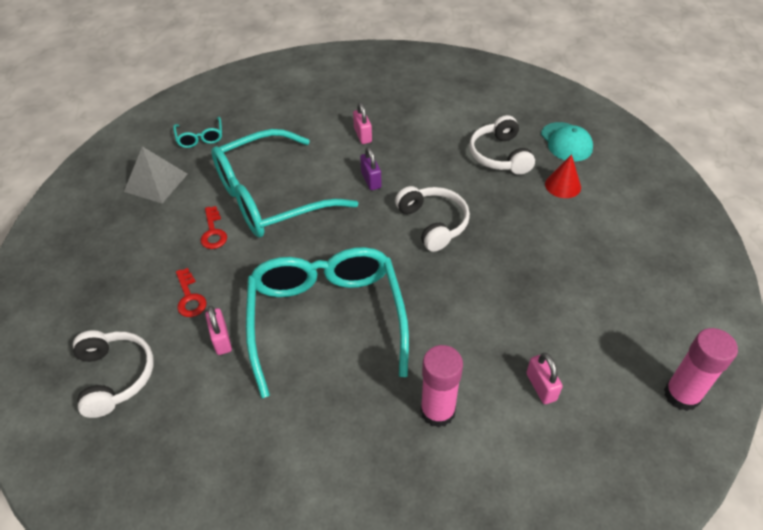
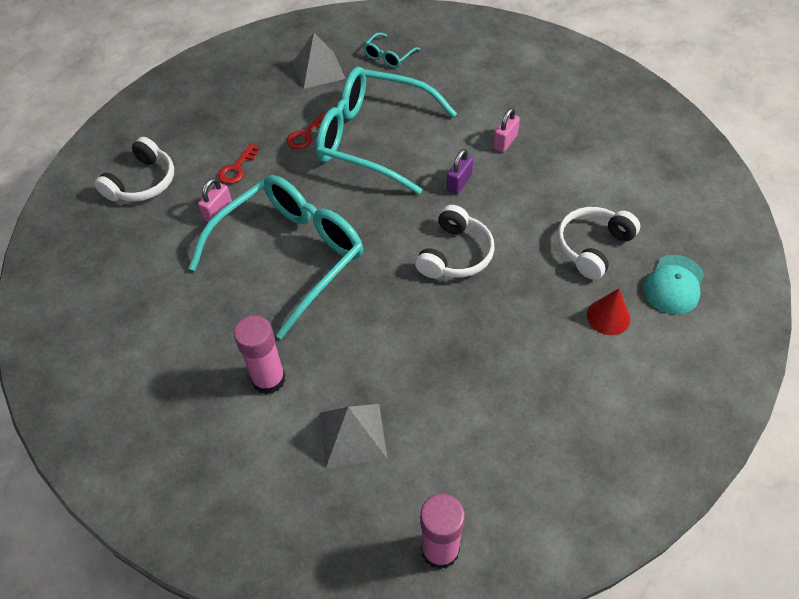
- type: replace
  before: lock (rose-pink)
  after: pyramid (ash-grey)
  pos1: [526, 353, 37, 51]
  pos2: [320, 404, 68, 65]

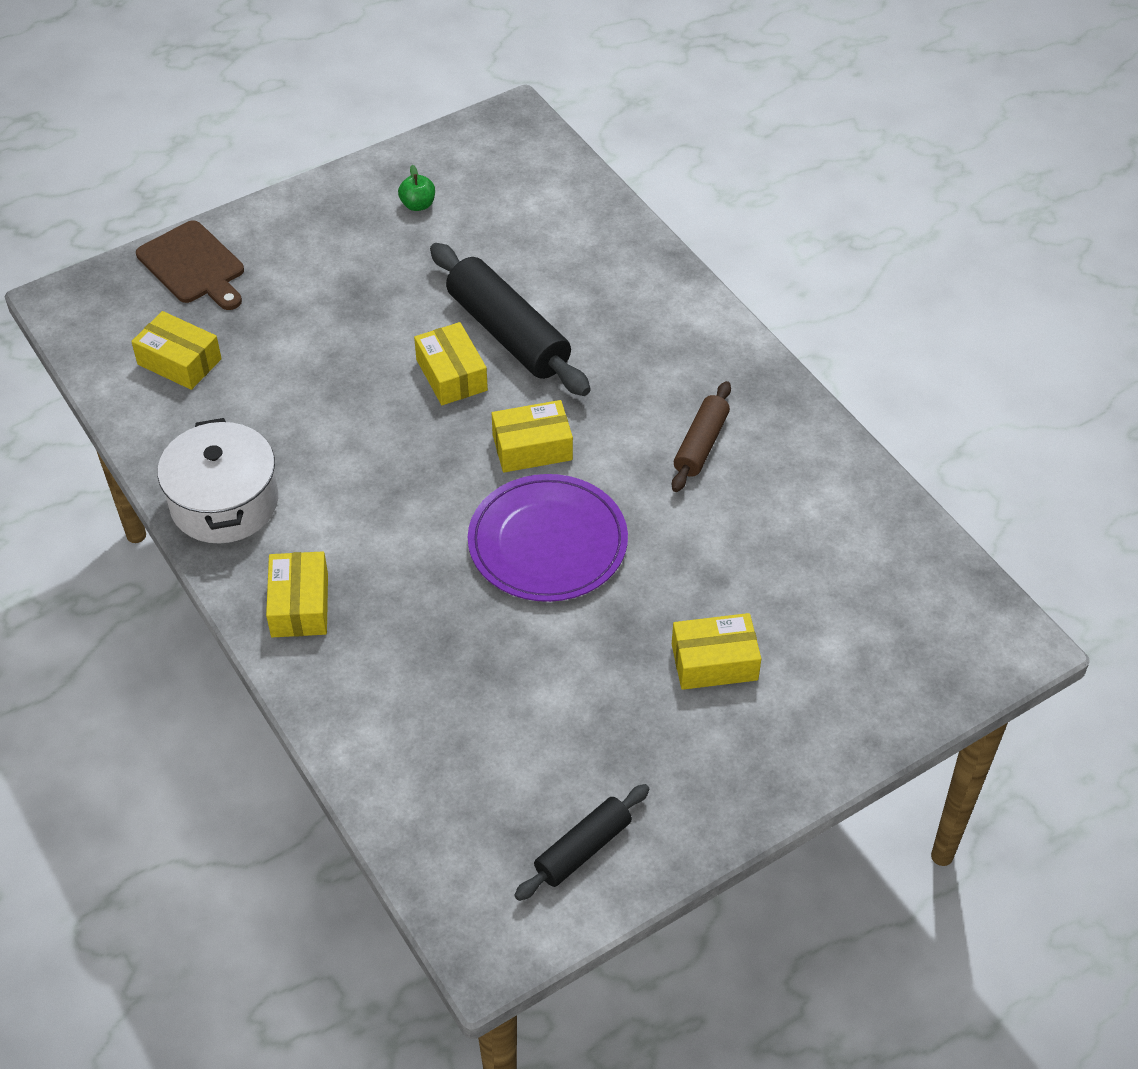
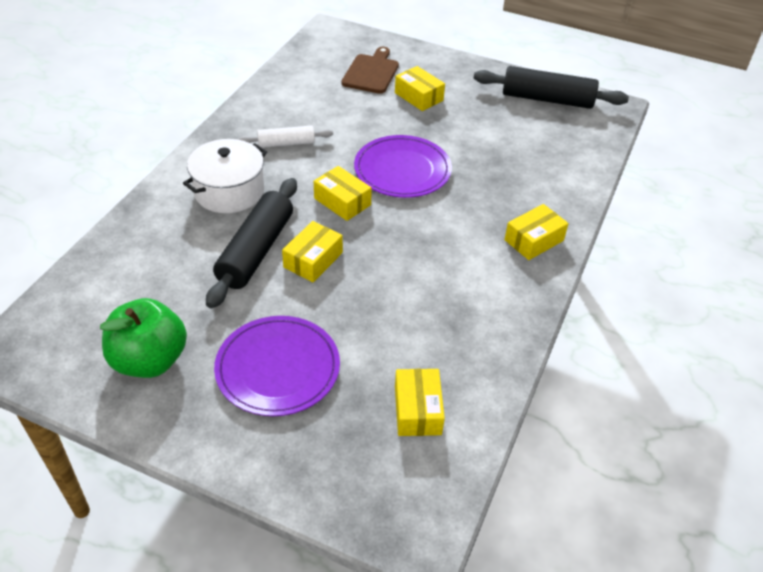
- type: move
  before: chopping board (brown)
  pos1: [136, 220, 108, 90]
  pos2: [341, 47, 58, 47]
- type: move
  before: cooking pot (white)
  pos1: [158, 418, 120, 125]
  pos2: [183, 139, 84, 74]
- type: resize
  before: apple fruit (emerald)
  pos1: [398, 165, 37, 46]
  pos2: [100, 298, 87, 80]
  scale: 2.38
- type: resize
  before: dough roller (ebony)
  pos1: [514, 784, 136, 117]
  pos2: [474, 66, 155, 43]
  scale: 1.75
- type: recolor
  before: dough roller (brown)
  after: dough roller (white)
  pos1: [672, 381, 59, 111]
  pos2: [238, 126, 95, 22]
- type: insert
  after: plate (royal purple)
  pos2: [214, 316, 126, 100]

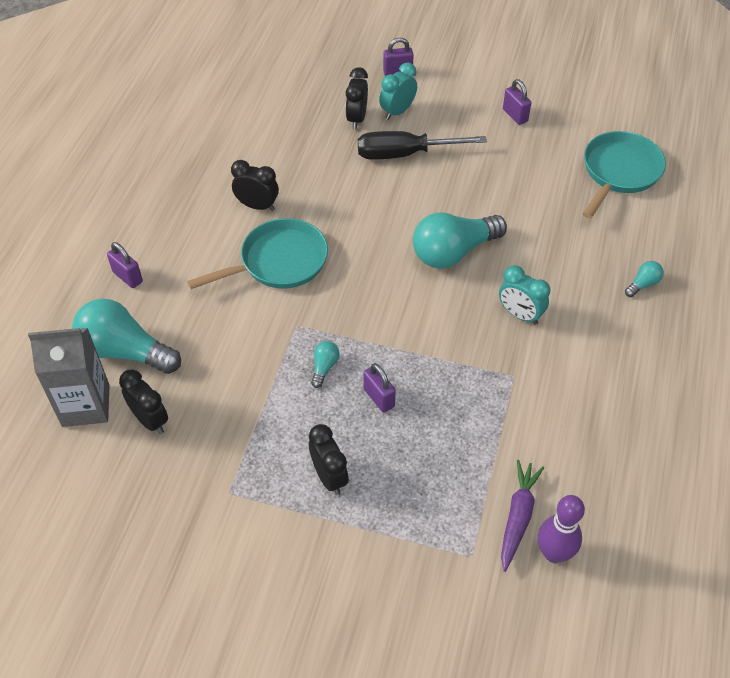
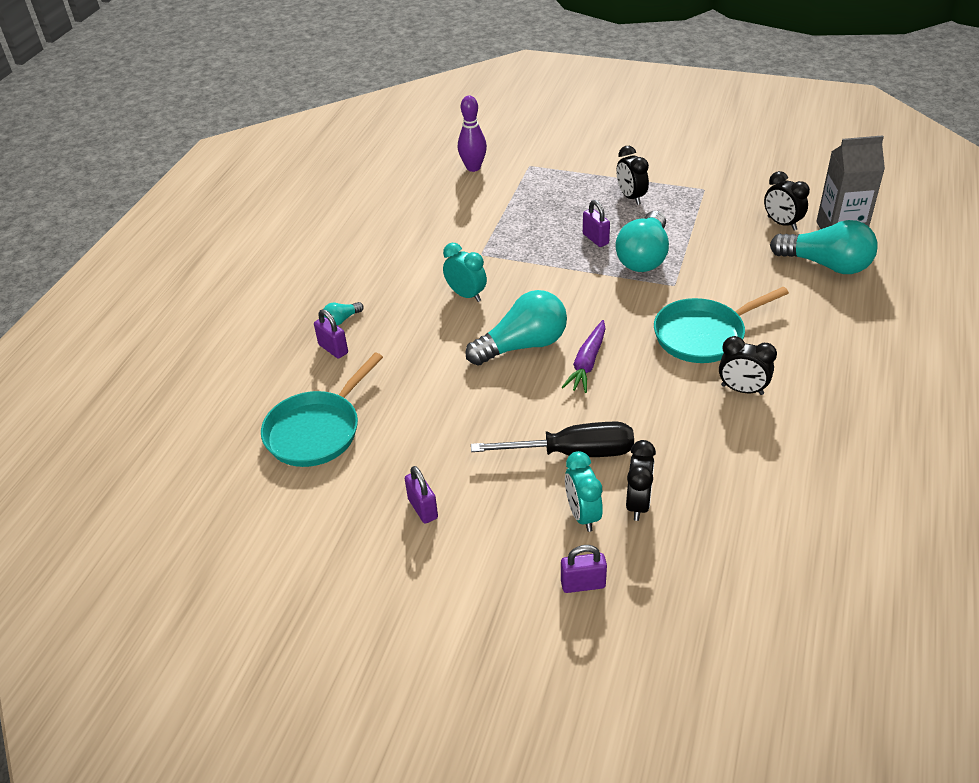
- type: move
  before: lock (royal purple)
  pos1: [107, 242, 36, 46]
  pos2: [314, 309, 34, 50]
- type: resize
  before: lightbulb (turquoise)
  pos1: [311, 341, 28, 47]
  pos2: [615, 211, 54, 61]
  scale: 2.31
- type: rotate
  before: clock (turquoise)
  pos1: [379, 63, 38, 57]
  pos2: [565, 451, 38, 81]
  turn: 120
- type: move
  before: carrot (royal purple)
  pos1: [501, 460, 43, 112]
  pos2: [562, 320, 44, 73]

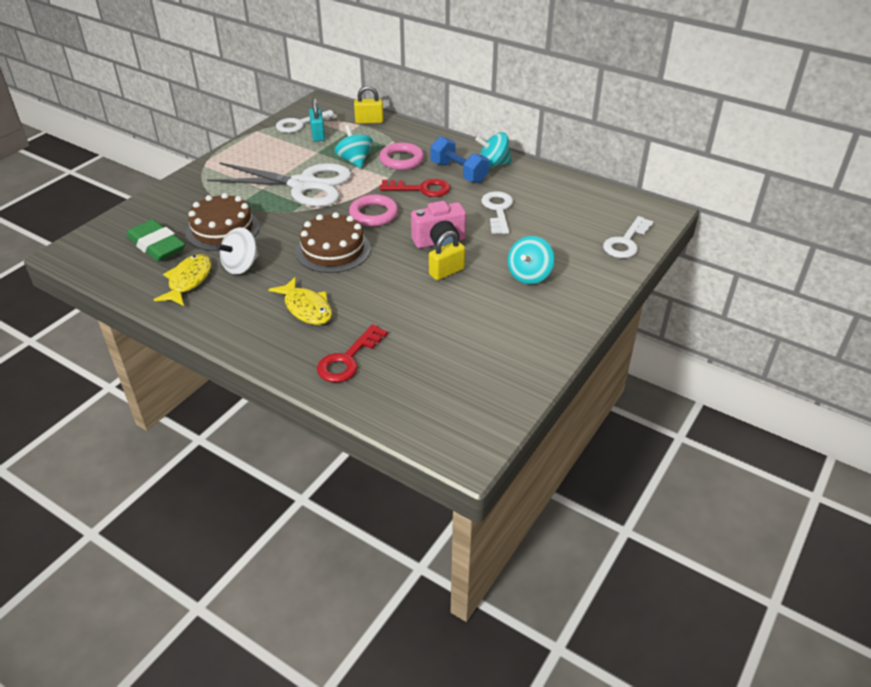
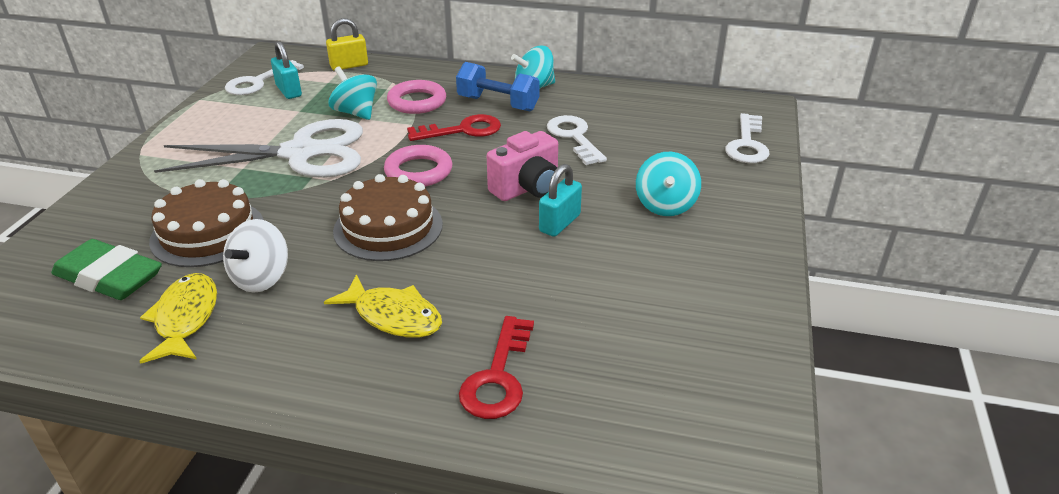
- type: recolor
  before: lock (bright yellow)
  after: lock (turquoise)
  pos1: [429, 231, 36, 49]
  pos2: [539, 164, 43, 73]

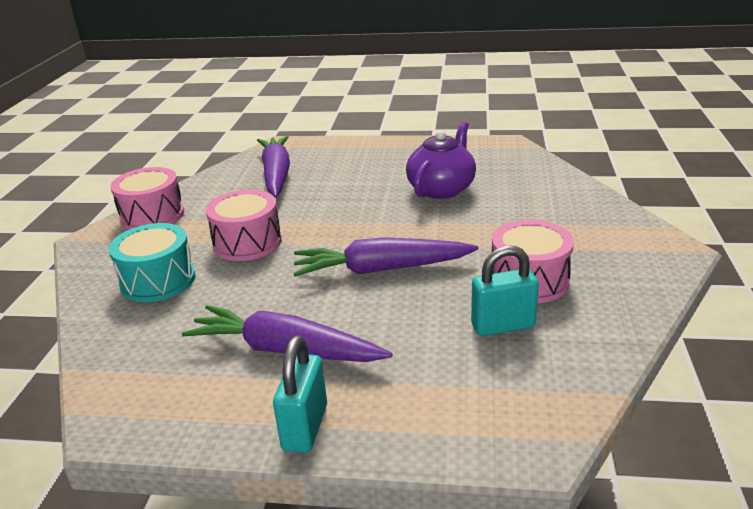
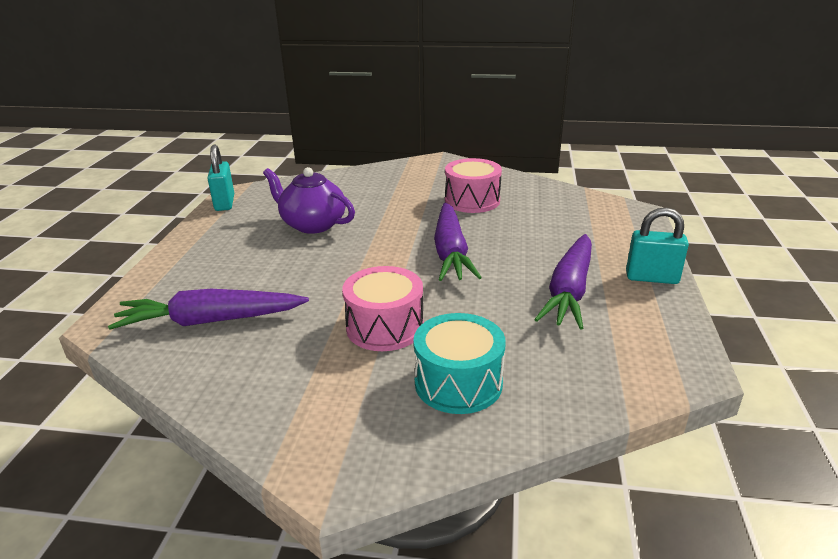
- type: delete
  before: drum (rose-pink)
  pos1: [110, 167, 74, 63]
- type: move
  before: lock (turquoise)
  pos1: [471, 246, 68, 90]
  pos2: [207, 145, 27, 66]

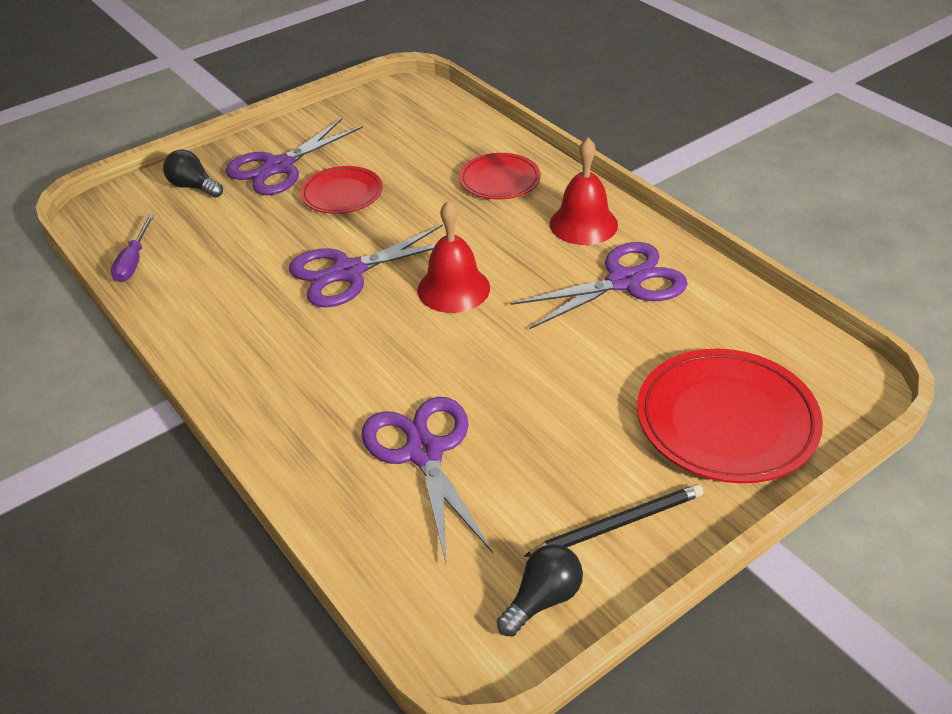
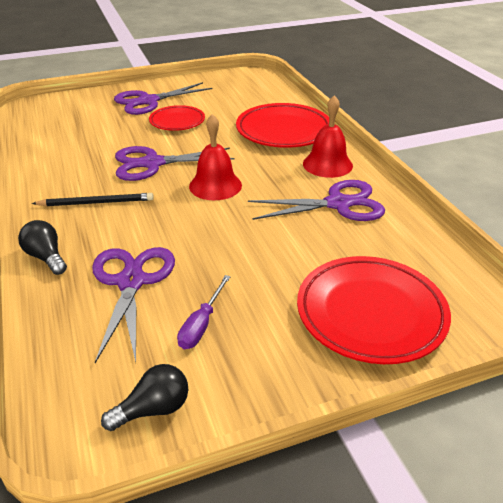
- type: move
  before: hand screwdriver (royal purple)
  pos1: [111, 215, 43, 67]
  pos2: [177, 275, 54, 74]
- type: move
  before: lightbulb (ebony)
  pos1: [163, 150, 60, 48]
  pos2: [18, 220, 49, 55]
- type: resize
  before: plate (scarlet)
  pos1: [459, 153, 82, 46]
  pos2: [236, 103, 93, 45]
  scale: 1.68
- type: move
  before: pencil (ebony)
  pos1: [523, 484, 181, 73]
  pos2: [32, 193, 122, 13]

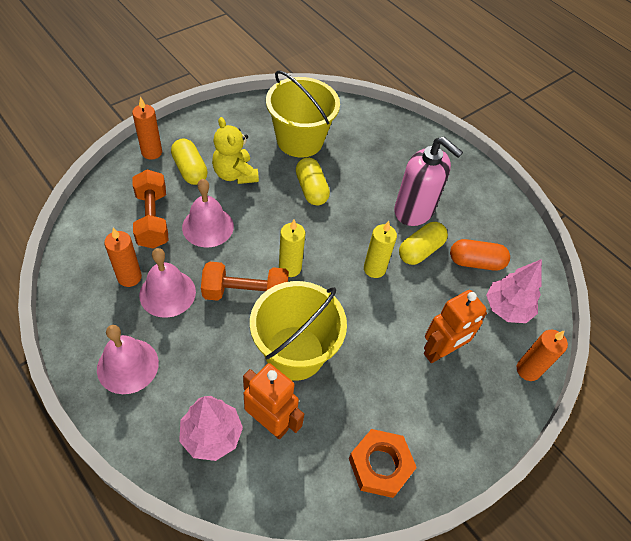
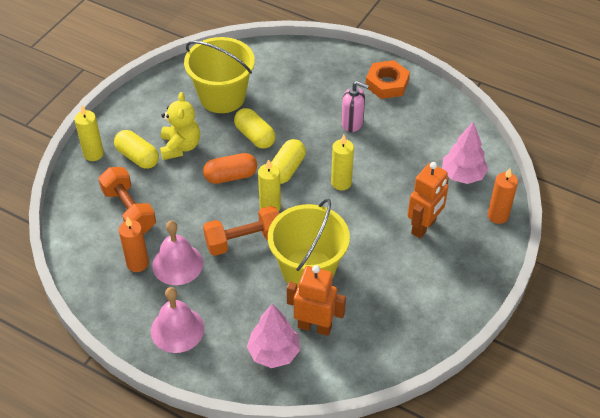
- type: recolor
  before: candle (orange)
  after: candle (bright yellow)
  pos1: [132, 97, 30, 63]
  pos2: [75, 106, 29, 55]
- type: delete
  before: hand bell (rose-pink)
  pos1: [182, 179, 52, 69]
- type: rotate
  before: teddy bear (bright yellow)
  pos1: [212, 117, 47, 67]
  pos2: [160, 92, 40, 68]
  turn: -135
- type: move
  before: nut (orange)
  pos1: [349, 429, 68, 69]
  pos2: [366, 60, 44, 39]
- type: resize
  before: soap dispenser (rose-pink)
  pos1: [394, 137, 69, 89]
  pos2: [341, 81, 28, 51]
  scale: 0.61
- type: move
  before: pill (bright yellow)
  pos1: [399, 222, 49, 43]
  pos2: [271, 139, 35, 45]
- type: move
  before: pill (orange)
  pos1: [450, 239, 60, 32]
  pos2: [203, 153, 54, 31]

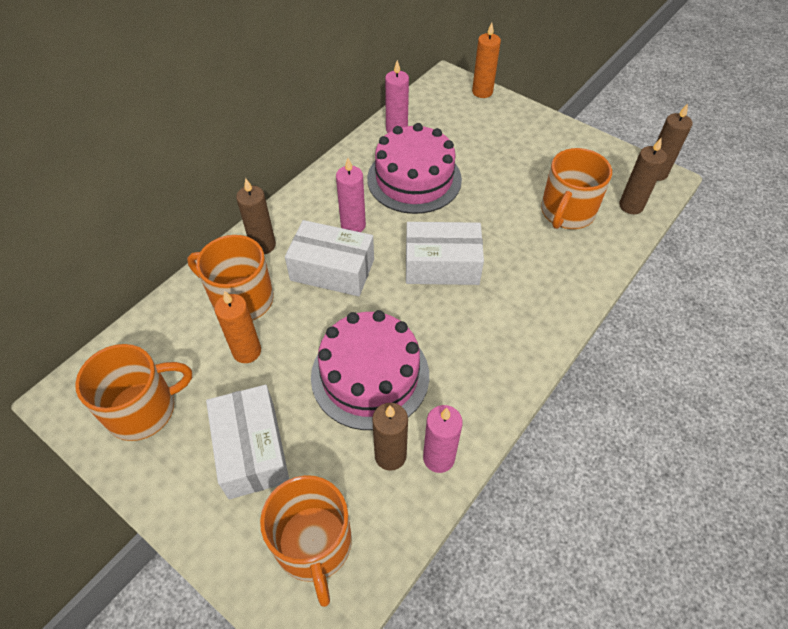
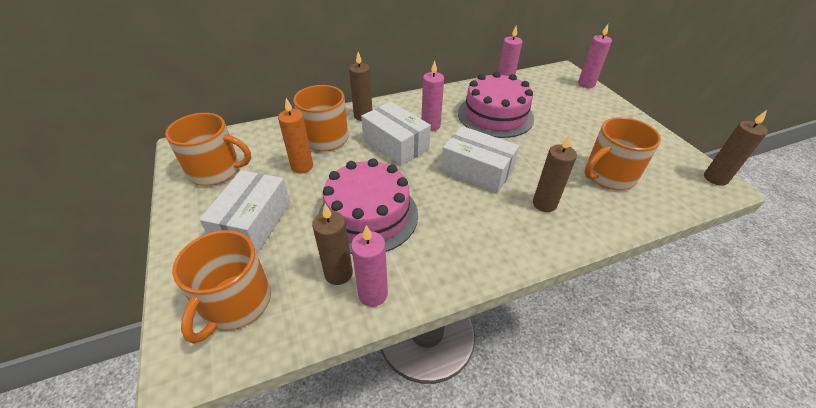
- type: recolor
  before: candle (orange)
  after: candle (rose-pink)
  pos1: [472, 23, 29, 75]
  pos2: [578, 24, 34, 64]
- type: move
  before: candle (brown)
  pos1: [619, 137, 48, 77]
  pos2: [533, 134, 44, 78]

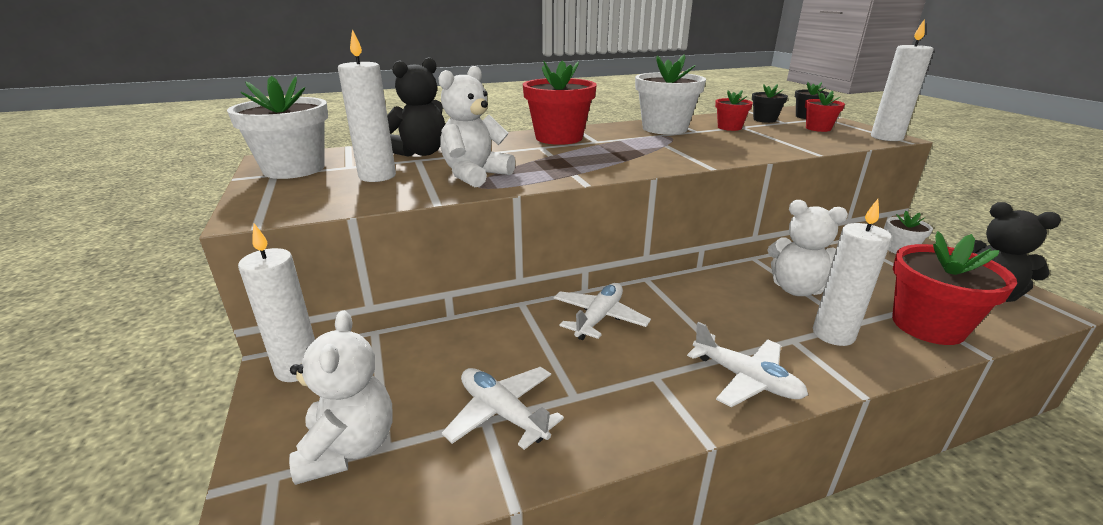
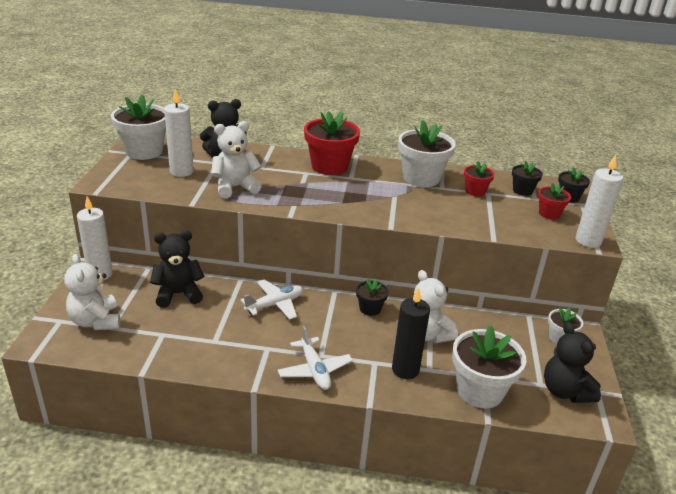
- type: rotate
  before: teddy bear (white)
  pos1: [289, 310, 104, 175]
  pos2: [64, 254, 57, 76]
  turn: 135
- type: delete
  before: toy plane (white)
  pos1: [442, 367, 122, 83]
- type: recolor
  before: candle (white)
  after: candle (ebony)
  pos1: [813, 199, 79, 147]
  pos2: [392, 287, 38, 92]
- type: recolor
  before: flower pot (scarlet)
  after: flower pot (white)
  pos1: [892, 231, 125, 114]
  pos2: [452, 325, 74, 83]
- type: insert
  after: teddy bear (ebony)
  pos2: [150, 230, 54, 78]
- type: insert
  after: flower pot (ebony)
  pos2: [356, 279, 33, 37]

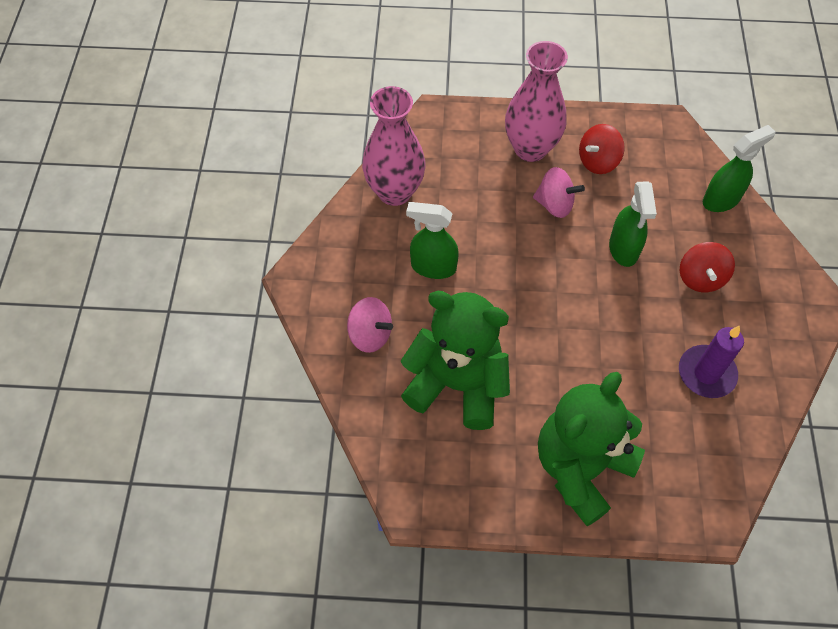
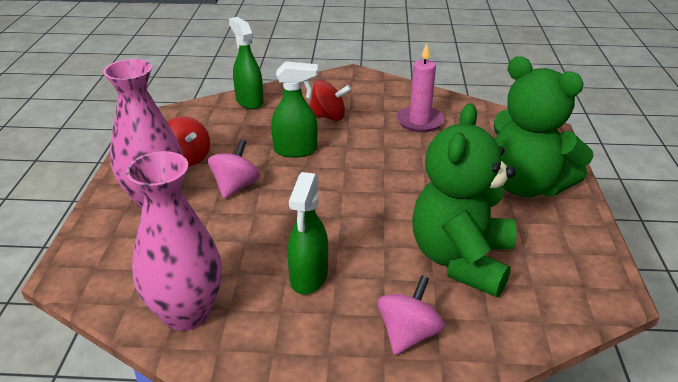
- type: recolor
  before: candle (royal purple)
  after: candle (rose-pink)
  pos1: [679, 325, 65, 73]
  pos2: [396, 43, 49, 89]

